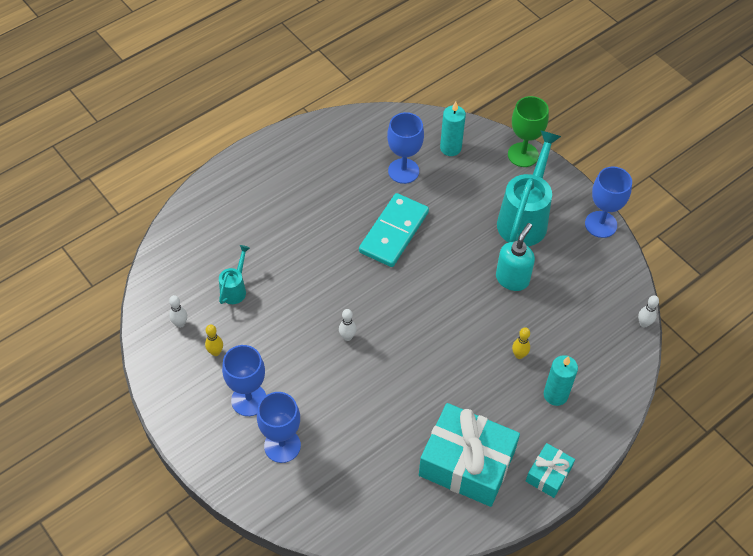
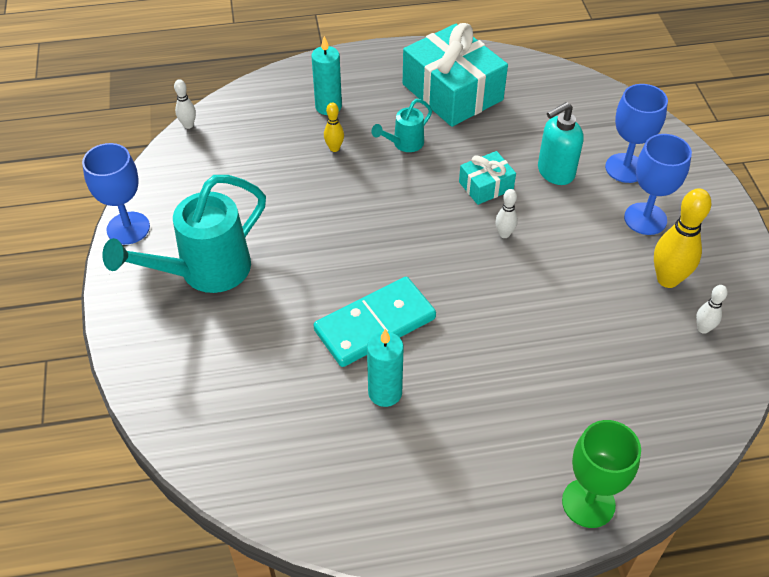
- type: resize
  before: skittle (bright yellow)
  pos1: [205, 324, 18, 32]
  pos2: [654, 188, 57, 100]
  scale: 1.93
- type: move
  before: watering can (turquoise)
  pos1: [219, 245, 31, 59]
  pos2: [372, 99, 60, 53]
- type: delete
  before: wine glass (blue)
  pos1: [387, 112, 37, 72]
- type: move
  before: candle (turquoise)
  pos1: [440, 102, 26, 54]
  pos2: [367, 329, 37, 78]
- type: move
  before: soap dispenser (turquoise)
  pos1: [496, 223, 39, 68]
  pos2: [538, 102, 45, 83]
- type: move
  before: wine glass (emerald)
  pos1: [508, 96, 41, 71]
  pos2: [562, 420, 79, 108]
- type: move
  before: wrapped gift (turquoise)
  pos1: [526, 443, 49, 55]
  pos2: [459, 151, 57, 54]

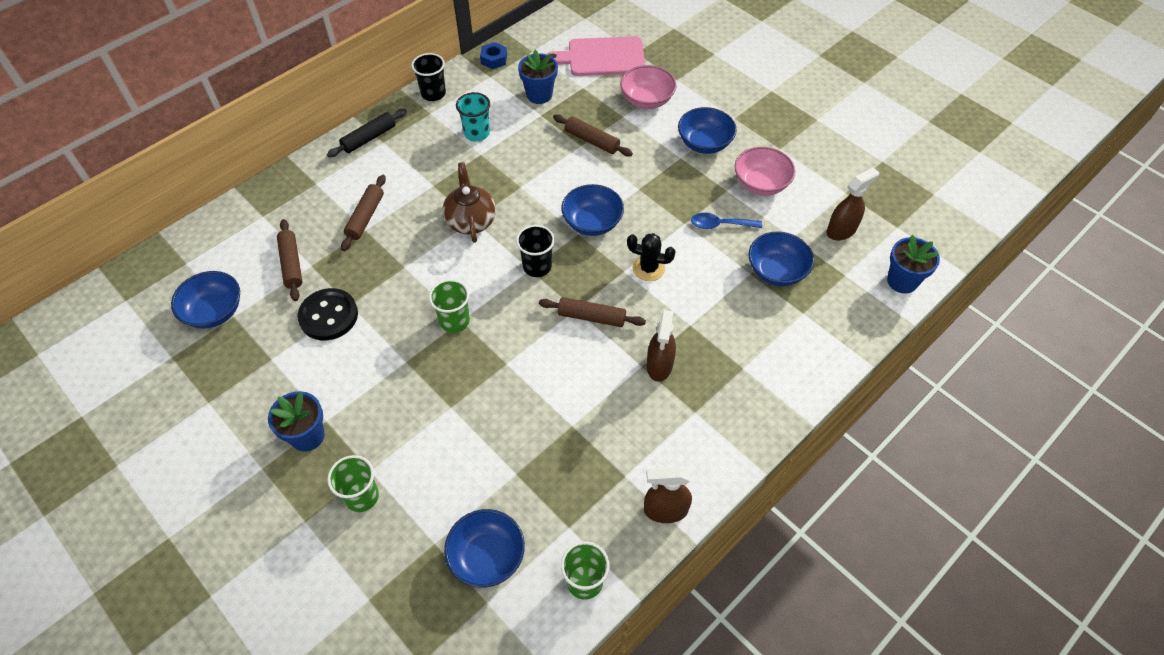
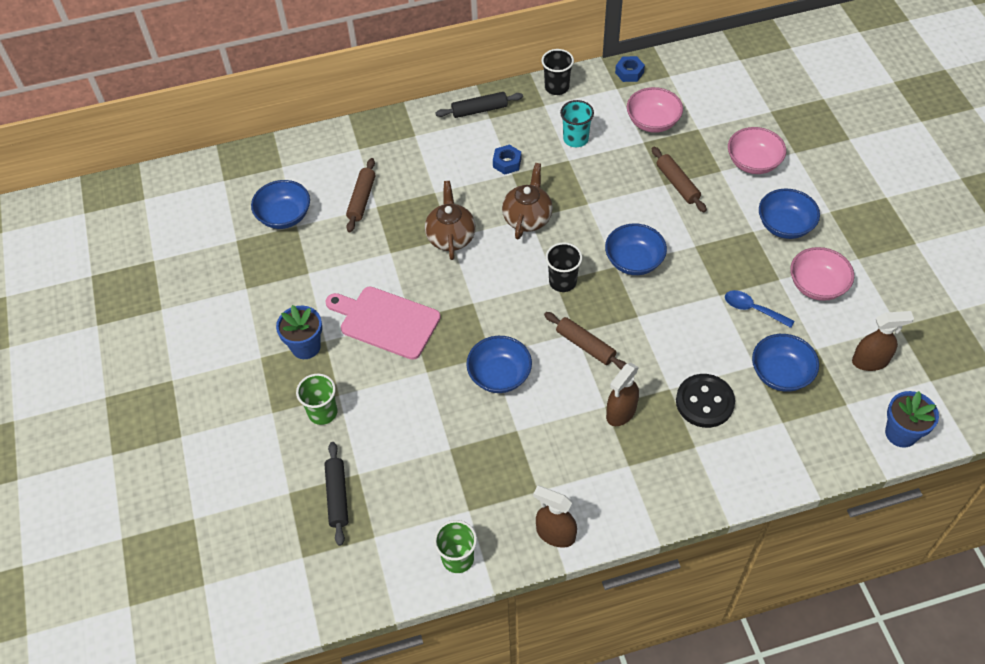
- type: move
  before: shirt button (ebony)
  pos1: [297, 288, 61, 52]
  pos2: [676, 374, 59, 54]
- type: delete
  before: dough roller (brown)
  pos1: [341, 175, 45, 76]
- type: delete
  before: tumbler (emerald)
  pos1: [429, 279, 41, 54]
- type: move
  before: serving bowl (blue)
  pos1: [444, 509, 81, 79]
  pos2: [466, 336, 66, 57]
- type: replace
  before: flower pot (blue)
  after: serving bowl (rose-pink)
  pos1: [518, 50, 40, 54]
  pos2: [627, 87, 56, 46]
- type: move
  before: chopping board (rose-pink)
  pos1: [546, 36, 99, 40]
  pos2: [326, 287, 115, 73]
- type: delete
  before: cactus (ebony)
  pos1: [627, 233, 49, 48]
- type: insert
  after: dough roller (ebony)
  pos2: [324, 442, 24, 104]
- type: insert
  after: tea pot (brown)
  pos2: [425, 181, 51, 79]
- type: insert
  after: nut (blue)
  pos2: [493, 145, 28, 30]

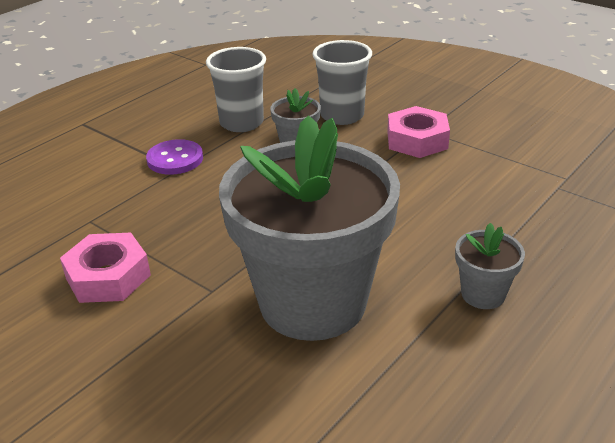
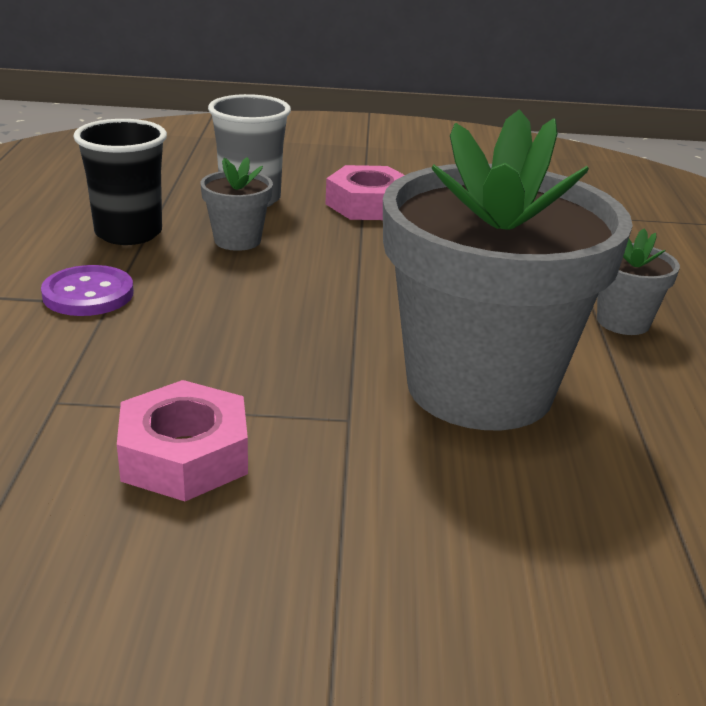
- type: recolor
  before: tumbler (ash-grey)
  after: tumbler (ebony)
  pos1: [206, 47, 60, 85]
  pos2: [73, 119, 94, 126]

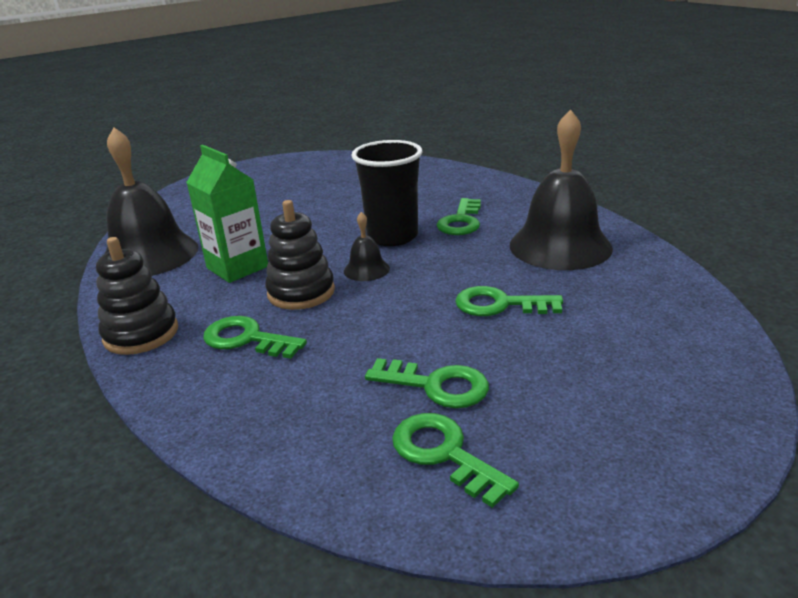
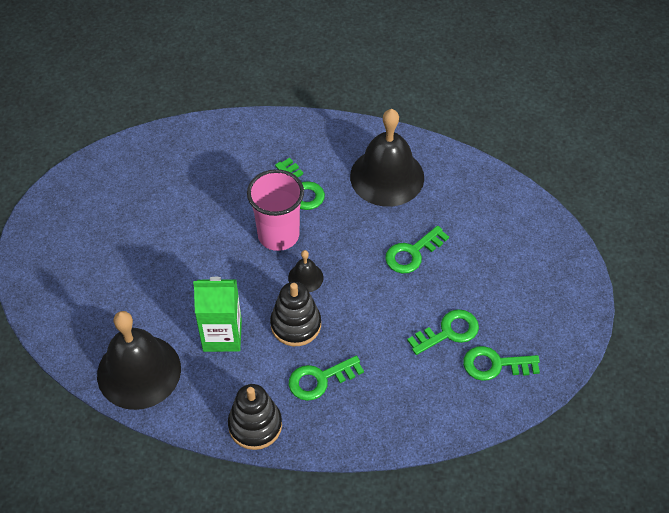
- type: recolor
  before: tumbler (ebony)
  after: tumbler (rose-pink)
  pos1: [352, 140, 70, 106]
  pos2: [247, 169, 57, 82]

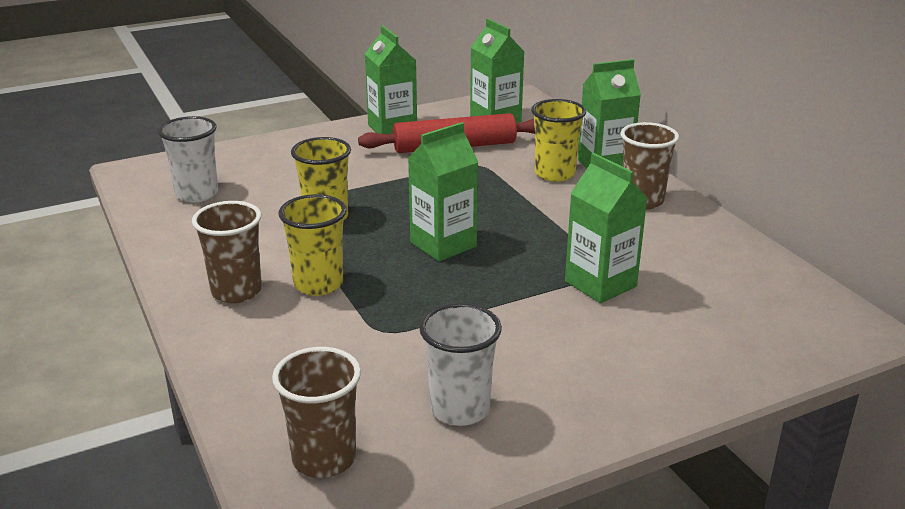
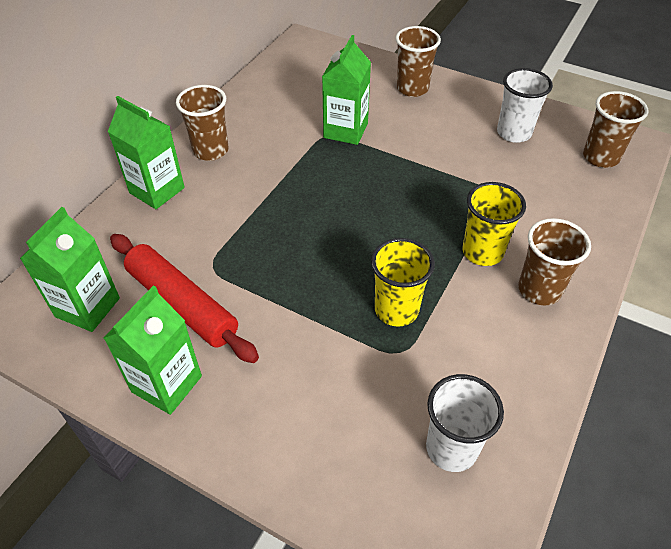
- type: delete
  before: carton (emerald)
  pos1: [408, 122, 70, 139]
- type: delete
  before: tumbler (bright yellow)
  pos1: [531, 99, 55, 83]
- type: insert
  after: tumbler (brown)
  pos2: [395, 26, 46, 71]

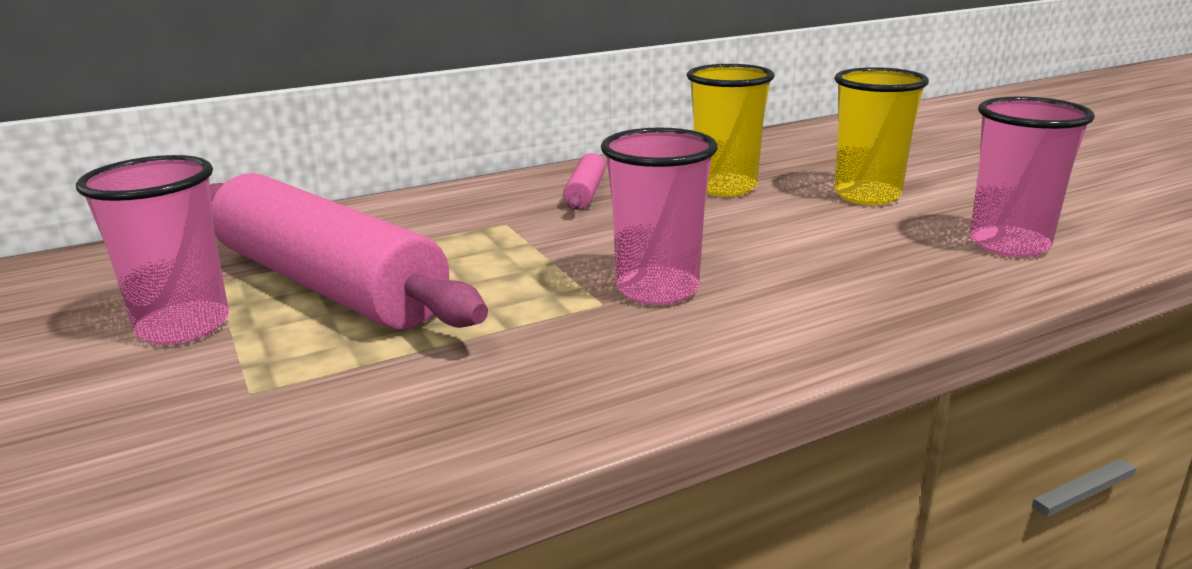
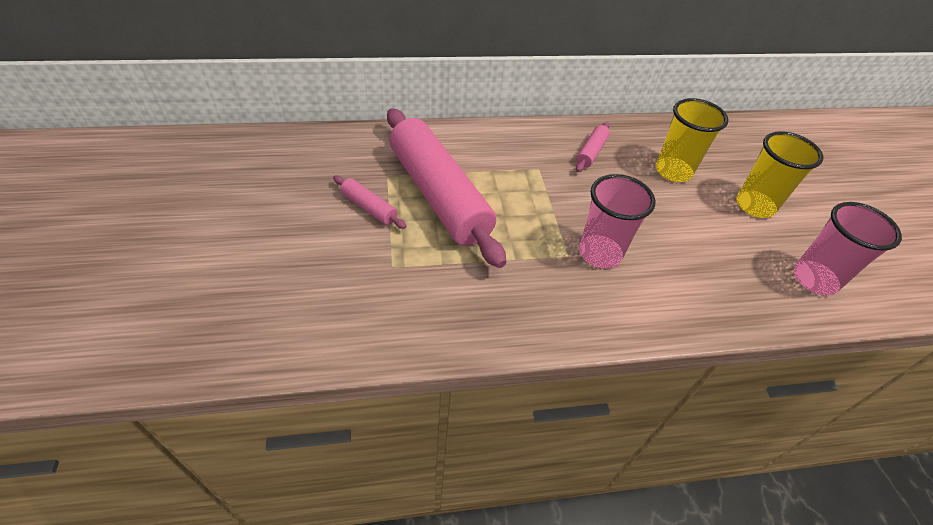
- type: replace
  before: tumbler (rose-pink)
  after: dough roller (rose-pink)
  pos1: [76, 155, 153, 190]
  pos2: [333, 175, 74, 54]

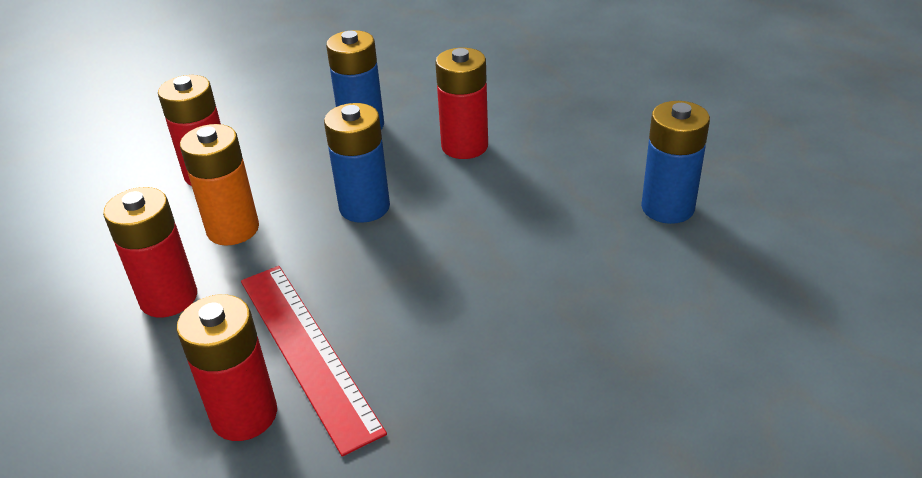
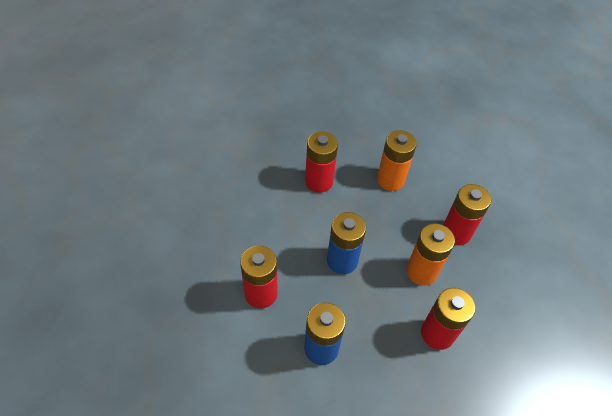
- type: move
  before: battery (scarlet)
  pos1: [177, 294, 100, 147]
  pos2: [305, 131, 33, 62]
- type: replace
  before: measuring stick (scarlet)
  after: battery (orange)
  pos1: [241, 266, 146, 190]
  pos2: [377, 130, 40, 61]
- type: delete
  before: battery (blue)
  pos1: [641, 101, 69, 123]

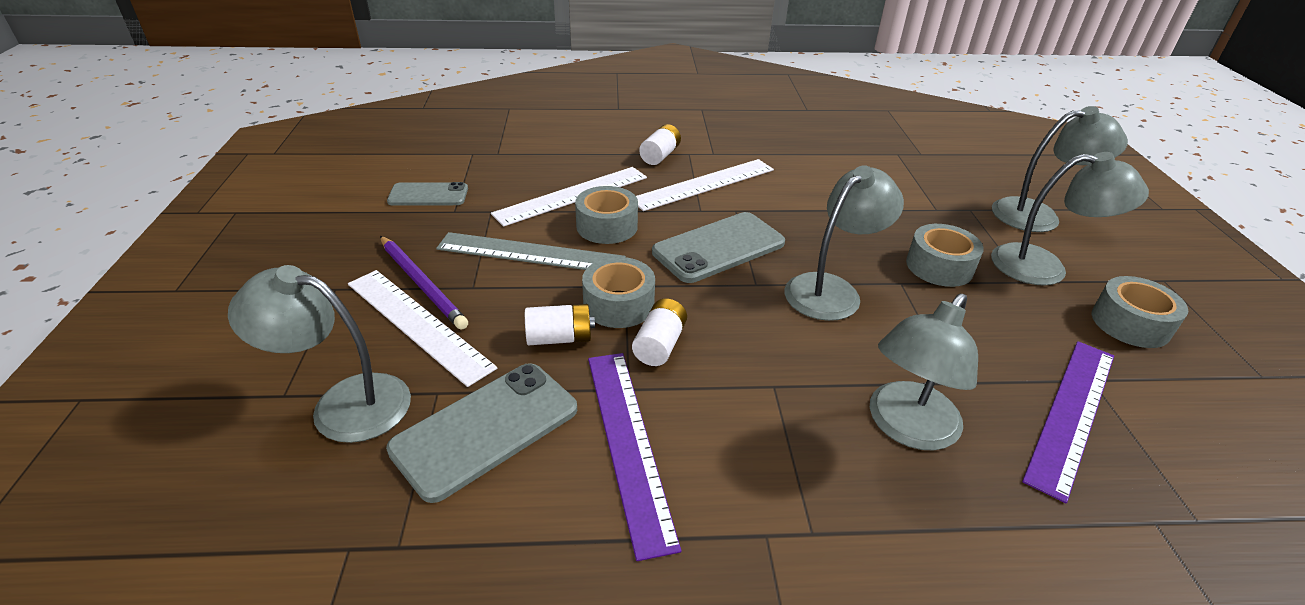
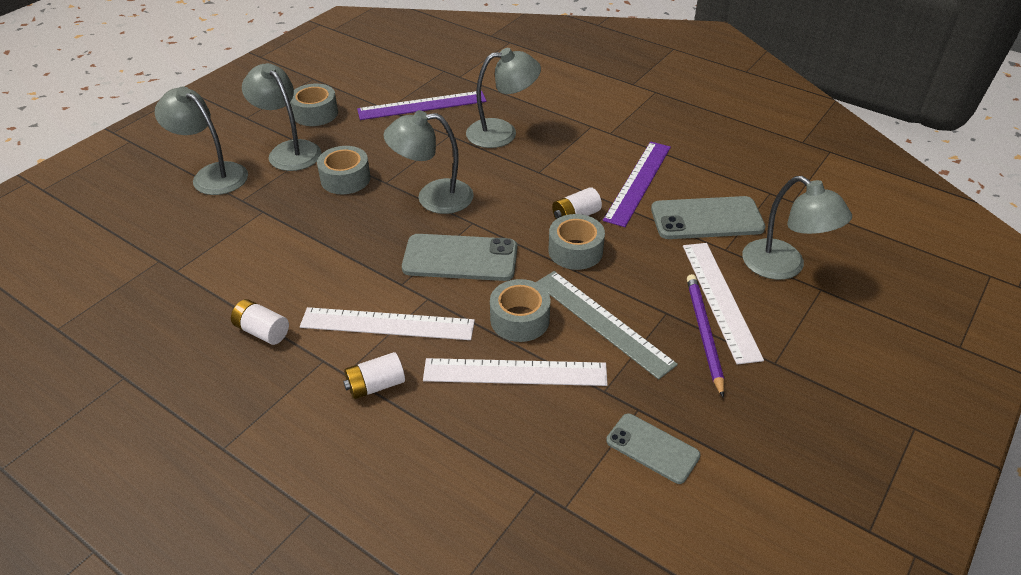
- type: move
  before: battery (white)
  pos1: [525, 304, 70, 41]
  pos2: [231, 299, 58, 46]

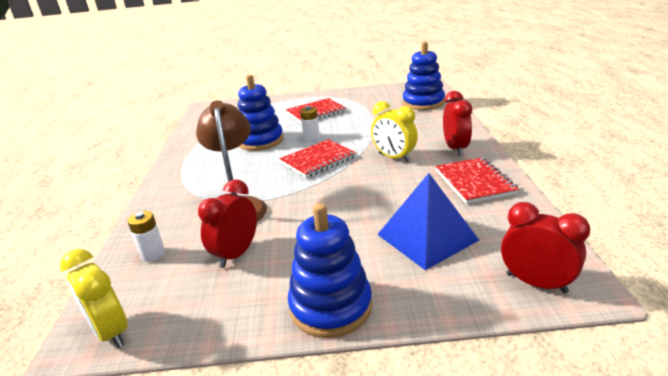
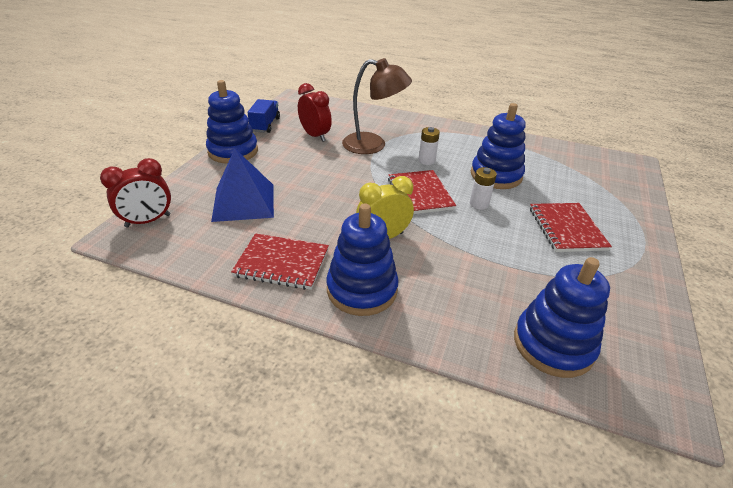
- type: delete
  before: clock (bright yellow)
  pos1: [60, 249, 68, 99]
- type: move
  before: battery (white)
  pos1: [128, 211, 37, 51]
  pos2: [418, 127, 22, 38]
- type: replace
  before: clock (scarlet)
  after: stacking toy (blue)
  pos1: [443, 91, 29, 65]
  pos2: [326, 204, 73, 112]
- type: insert
  after: toy truck (blue)
  pos2: [247, 99, 33, 34]

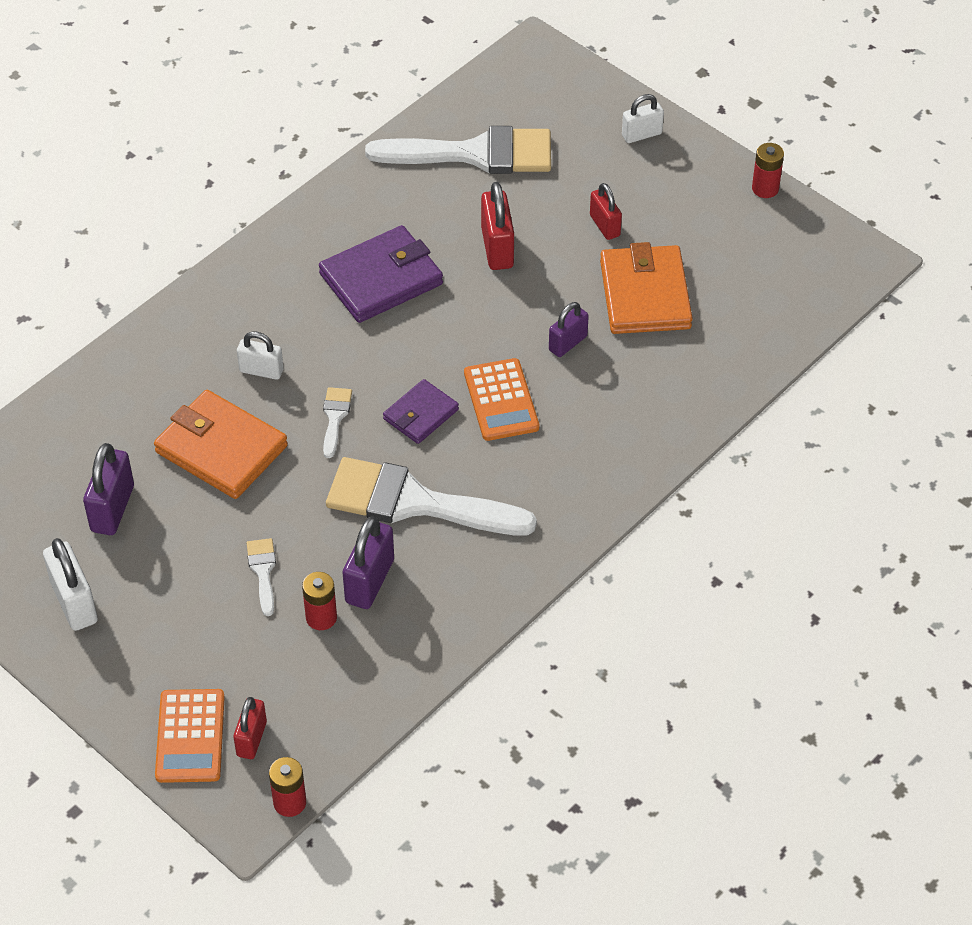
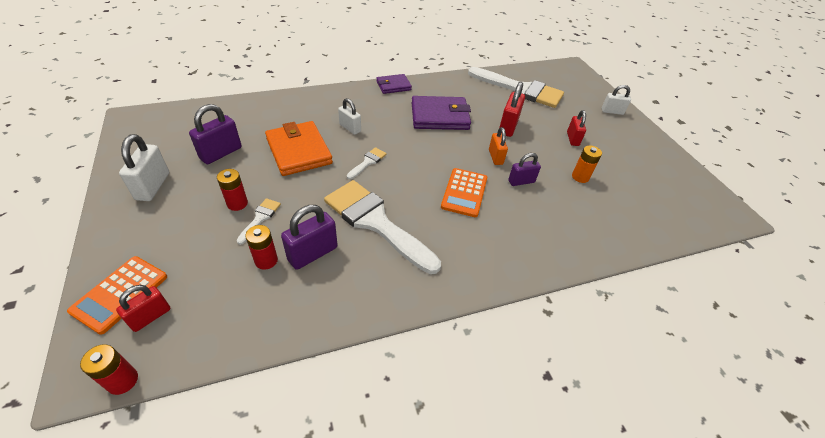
- type: move
  before: wallet (royal purple)
  pos1: [383, 379, 76, 65]
  pos2: [376, 74, 36, 20]
- type: replace
  before: wallet (orange)
  after: battery (orange)
  pos1: [600, 242, 93, 92]
  pos2: [572, 145, 30, 38]
- type: move
  before: battery (scarlet)
  pos1: [752, 143, 32, 55]
  pos2: [217, 169, 31, 42]
- type: insert
  after: lock (orange)
  pos2: [489, 127, 19, 38]

